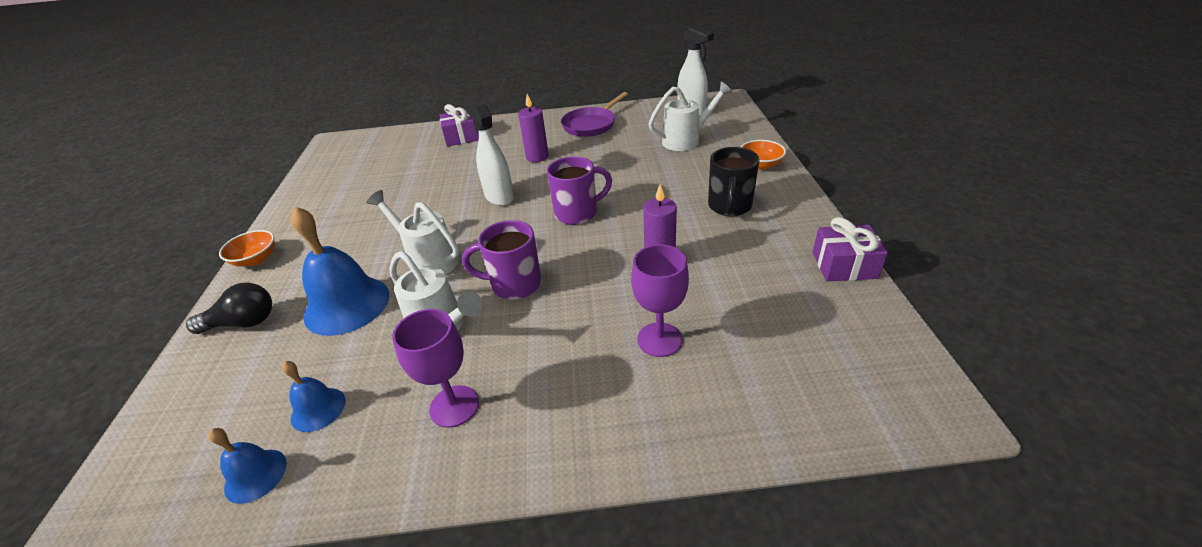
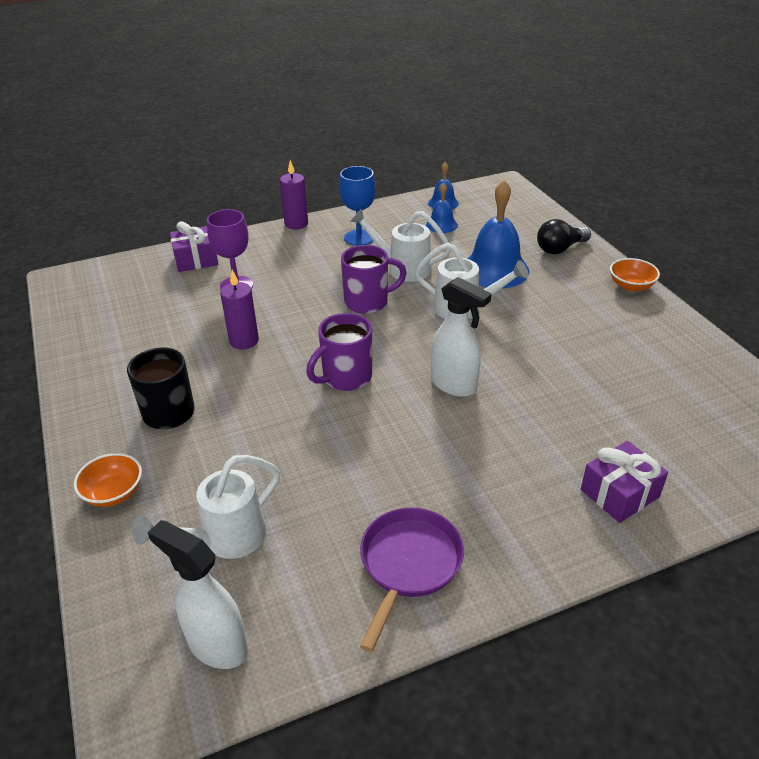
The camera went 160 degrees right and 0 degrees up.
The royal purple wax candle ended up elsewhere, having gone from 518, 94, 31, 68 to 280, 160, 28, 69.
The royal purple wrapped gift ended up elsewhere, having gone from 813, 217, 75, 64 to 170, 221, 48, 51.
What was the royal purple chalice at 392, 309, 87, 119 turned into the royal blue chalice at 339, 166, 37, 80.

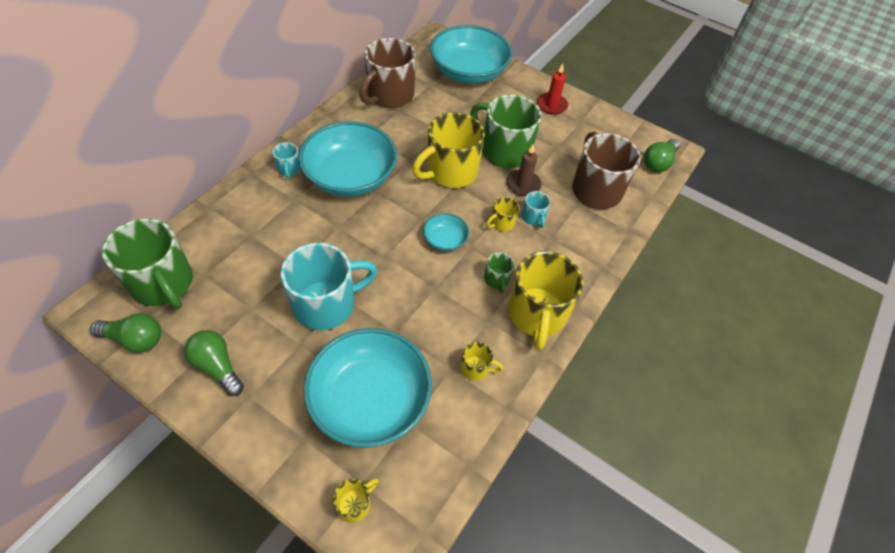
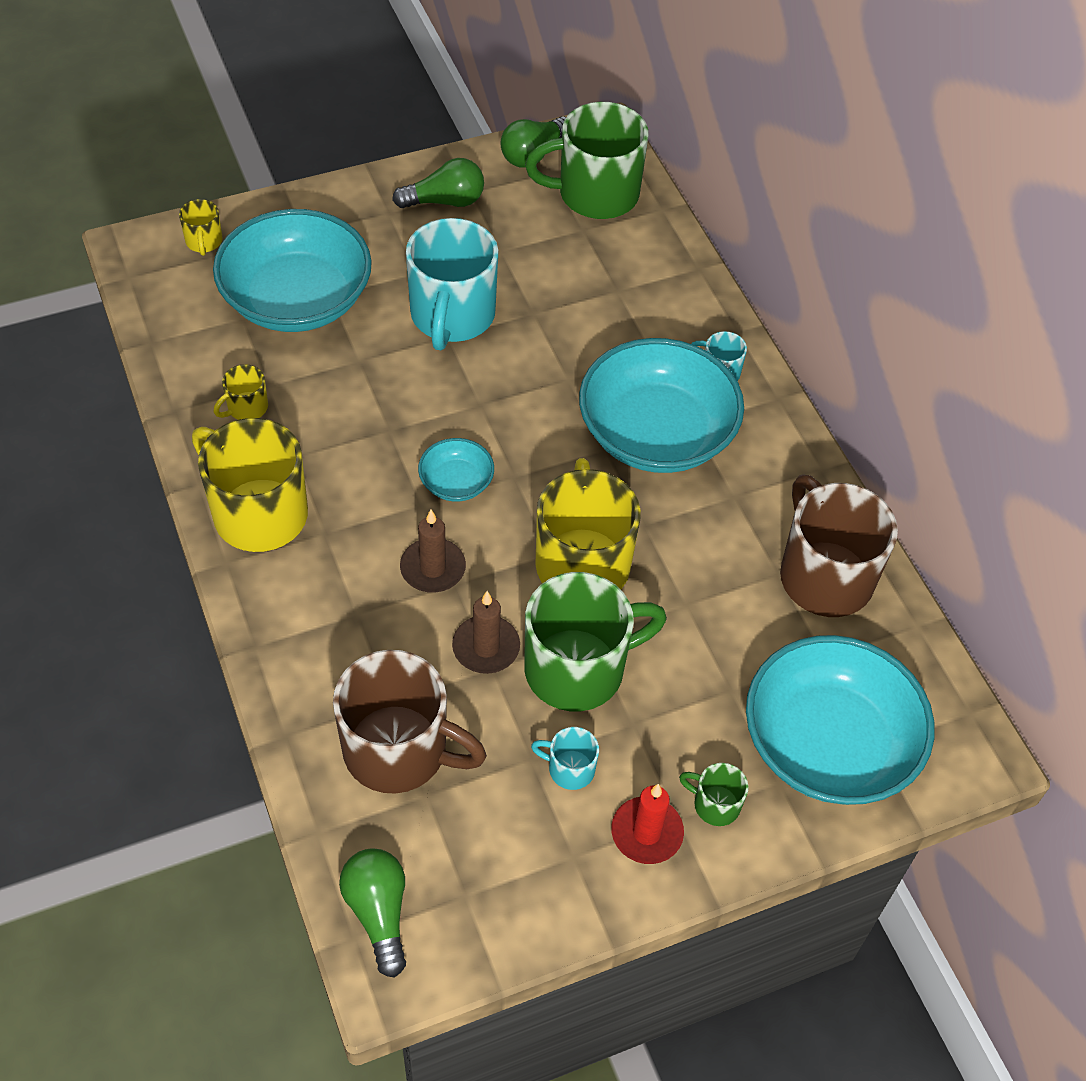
The camera went 125 degrees right and 0 degrees up.
The green tea mug ended up elsewhere, having gone from 484, 252, 30, 42 to 679, 763, 70, 63.
The aqua tea mug ended up elsewhere, having gone from 522, 191, 28, 37 to 531, 727, 68, 63.
Where the yellow tea mug stood at 486, 197, 33, 35, the dark brown wax candle came to stand at 400, 510, 66, 83.

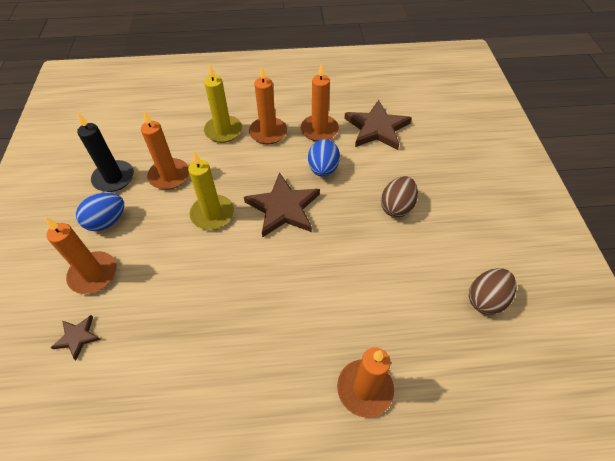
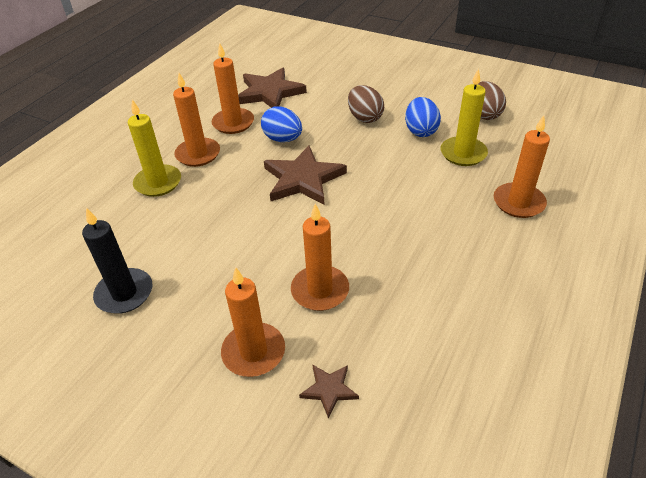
The camera went 55 degrees left and 10 degrees down.
The royal blue egg ended up elsewhere, having gone from 76, 192, 48, 39 to 405, 97, 36, 40.
The bright orange wax candle ended up elsewhere, having gone from 141, 111, 48, 79 to 291, 204, 58, 107.
The yellow wax candle ended up elsewhere, having gone from 188, 152, 46, 78 to 441, 69, 47, 97.

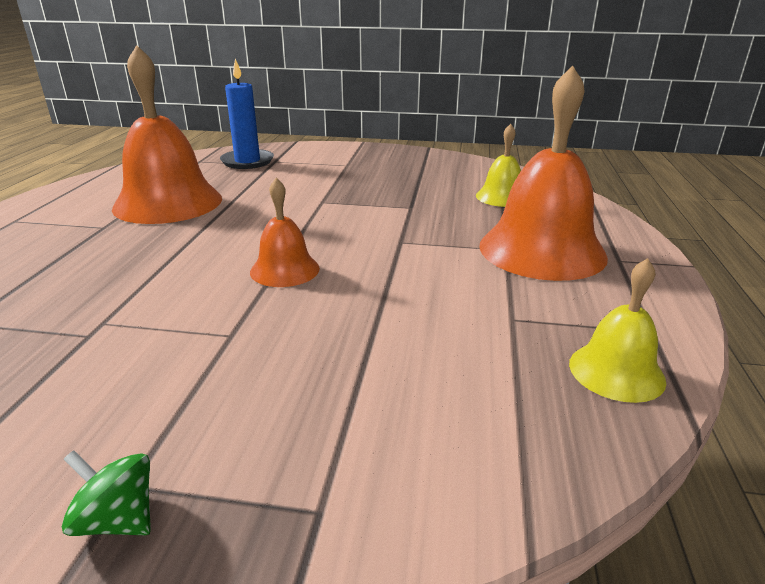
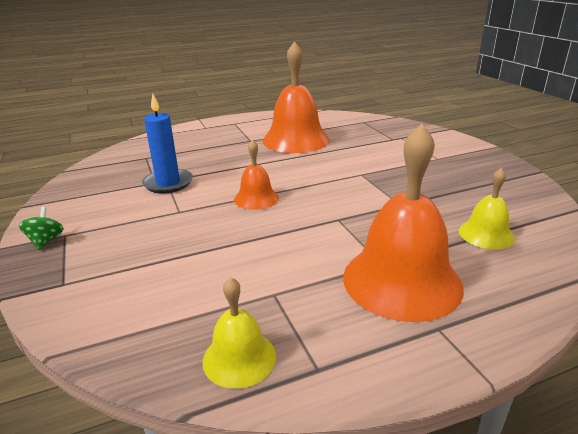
The camera went 60 degrees right and 0 degrees up.
The royal blue wax candle ended up elsewhere, having gone from 220, 59, 54, 110 to 142, 94, 51, 100.

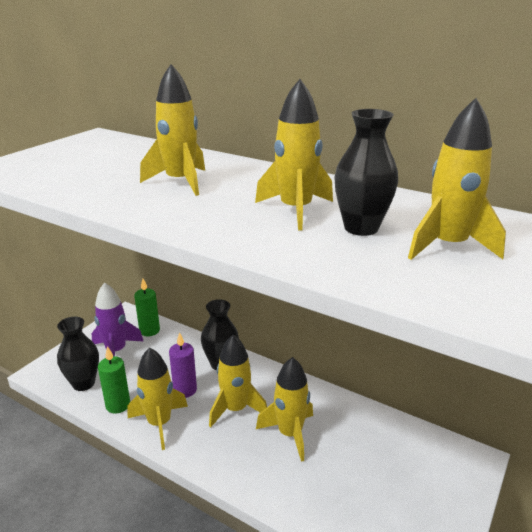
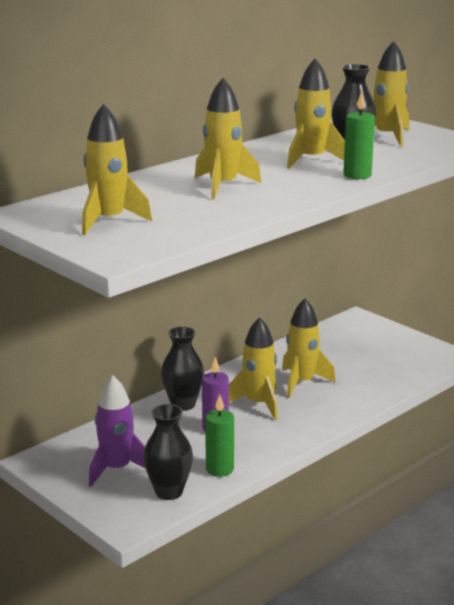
The camera went 75 degrees left and 5 degrees down.
The yellow spaceship ended up elsewhere, having gone from 128, 347, 60, 103 to 82, 103, 70, 132.
The green wax candle ended up elsewhere, having gone from 134, 279, 26, 57 to 343, 91, 32, 88.

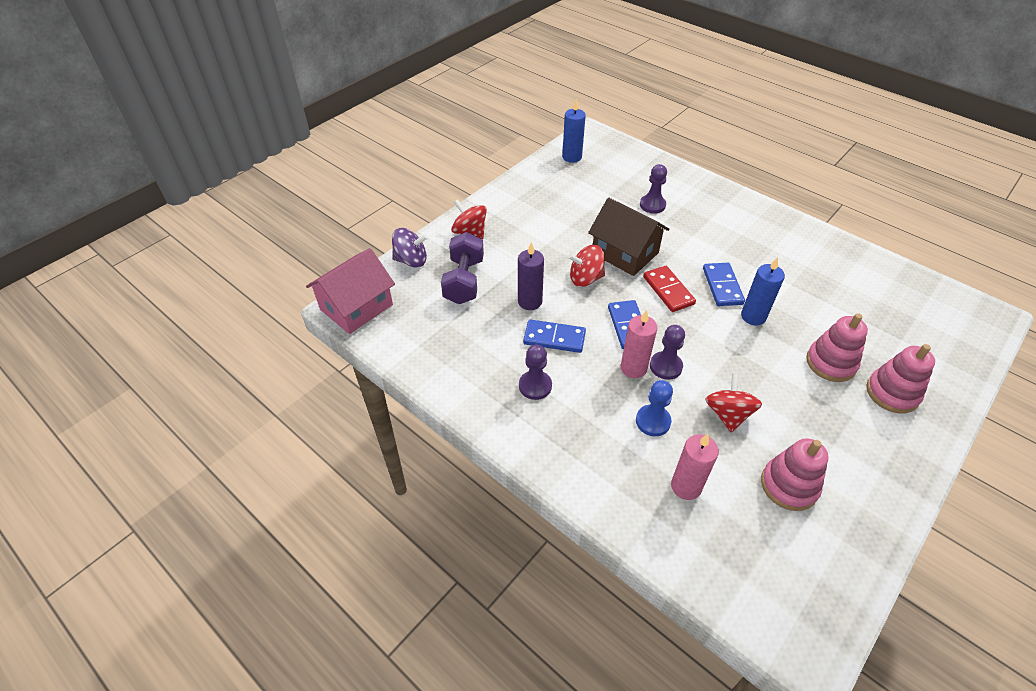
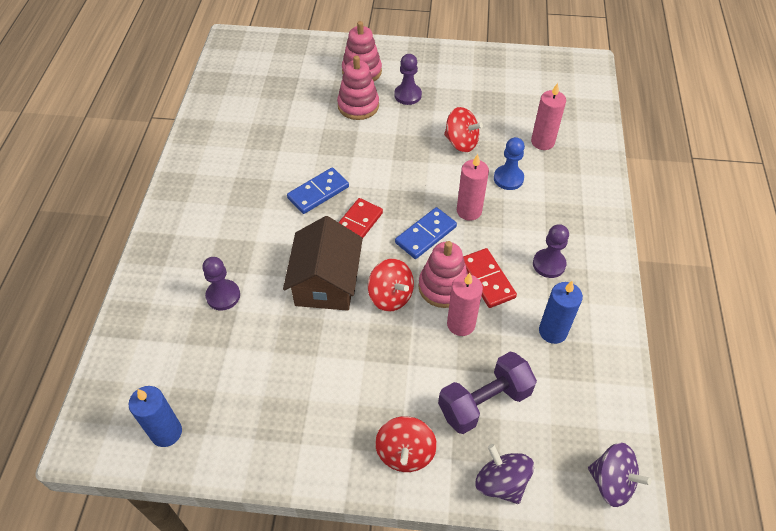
The camera went 125 degrees left and 5 degrees up.
The royal purple chess pawn ended up elsewhere, having gone from 650, 325, 35, 55 to 394, 54, 28, 51.
The royal blue wax candle ended up elsewhere, having gone from 741, 257, 44, 68 to 539, 280, 44, 64.
The rose-pink ring stacker ended up elsewhere, having gone from 761, 438, 67, 73 to 419, 241, 49, 67.
Where the rose-pink toy house stood at 306, 248, 89, 86, the royal purple toy top came to stand at 588, 443, 63, 64.
What was the royal purple wax candle at 518, 242, 26, 68 turned into the rose-pink wax candle at 447, 273, 36, 63.
What was the royal blue domino at 523, 319, 63, 34 turned into the crimson domino at 463, 248, 54, 60.
The crimson toy top at 705, 373, 57, 59 ended up facing another way, 120 degrees counterclockwise from before.

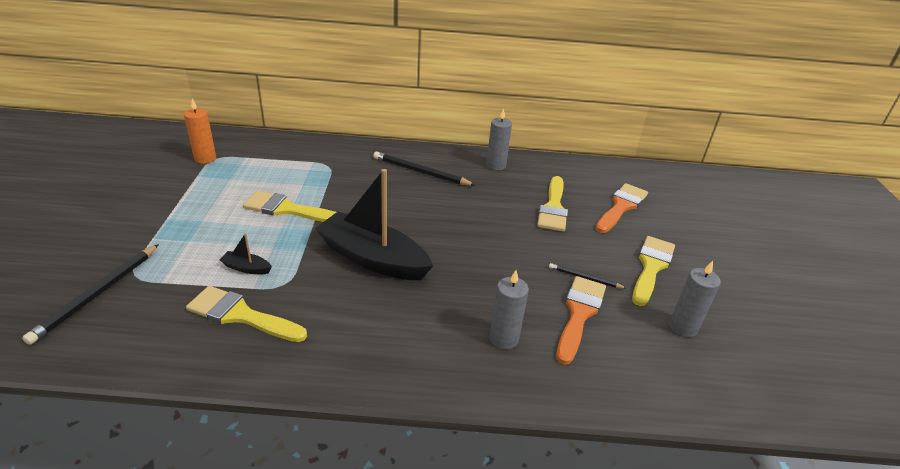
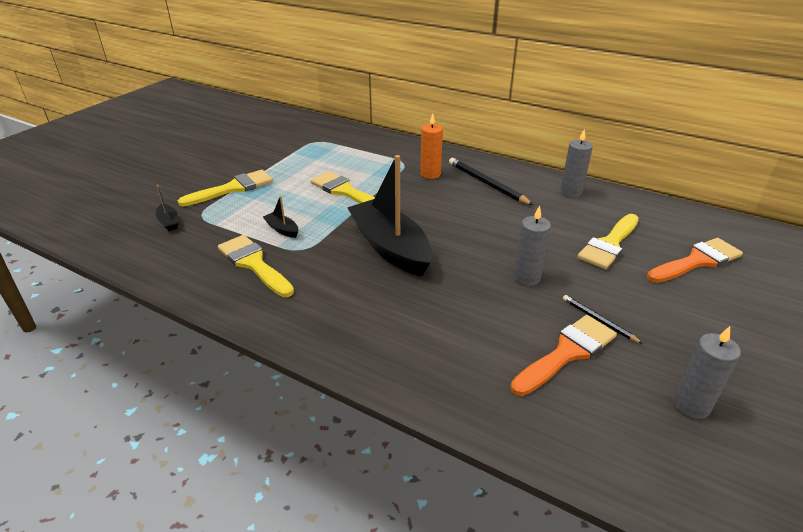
The camera went 30 degrees right and 0 degrees up.
The bright orange wax candle ended up elsewhere, having gone from 184, 99, 32, 65 to 420, 113, 23, 66.
The grey wax candle ended up elsewhere, having gone from 490, 270, 39, 79 to 514, 205, 37, 81.
The yellow paintbrush ended up elsewhere, having gone from 632, 236, 43, 70 to 178, 170, 95, 36.
Where the black wooden pencil stood at 22, 244, 137, 101, the black sailboat came to stand at 156, 185, 23, 46.

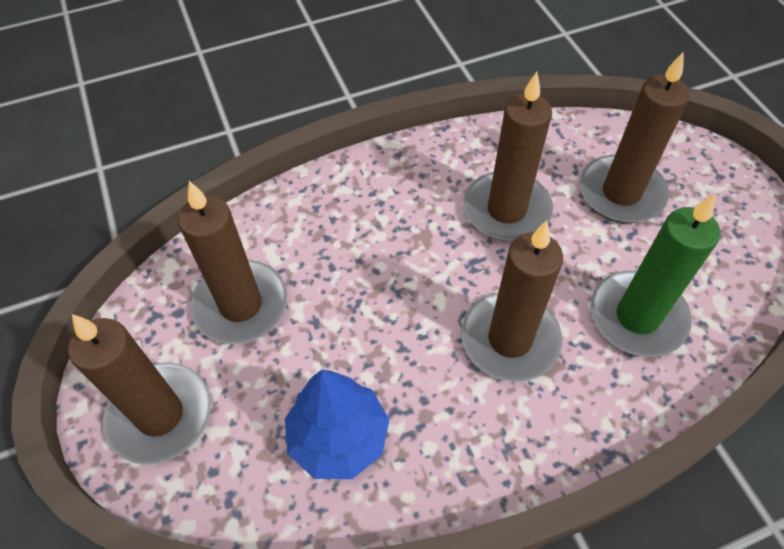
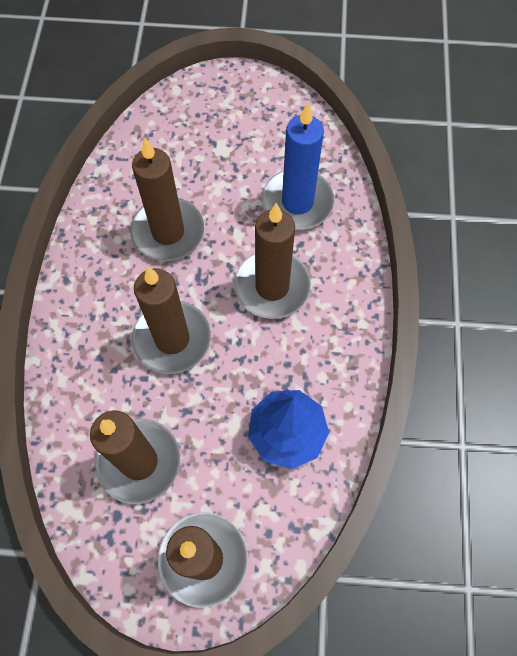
The camera went 65 degrees left and 10 degrees up.
The dark brown wax candle ended up elsewhere, having gone from 580, 52, 110, 171 to 132, 267, 79, 107.
What was the green wax candle at 590, 193, 130, 164 turned into the royal blue wax candle at 262, 103, 72, 127.

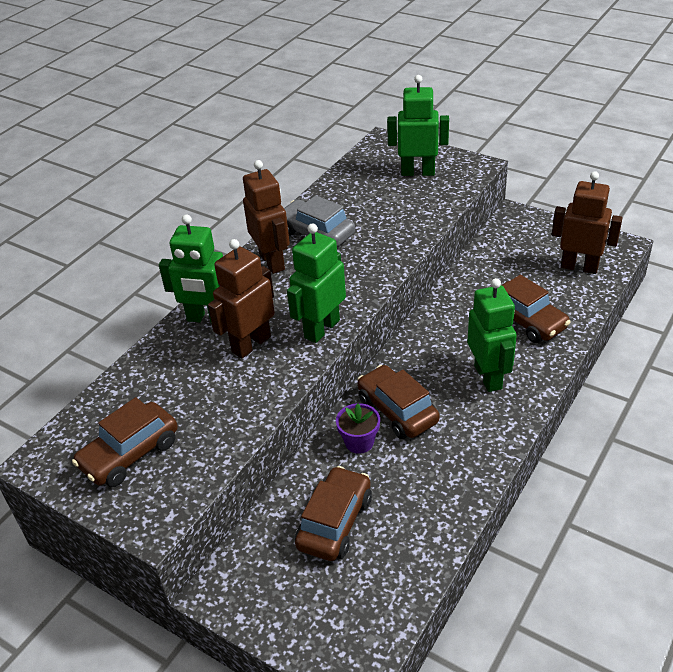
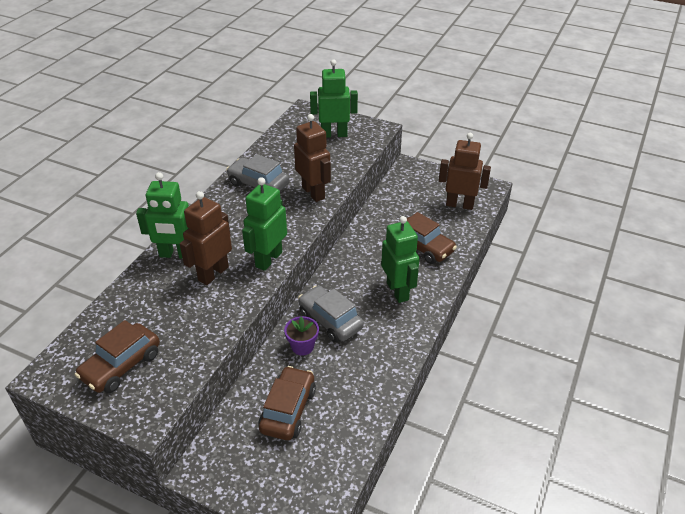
The camera went 10 degrees left and 0 degrees up.
The dark brown robot figure ended up elsewhere, having gone from 243, 160, 47, 114 to 294, 114, 37, 88.
What was the dark brown toy car at 357, 365, 83, 74 turned into the grey toy car at 298, 285, 66, 58.

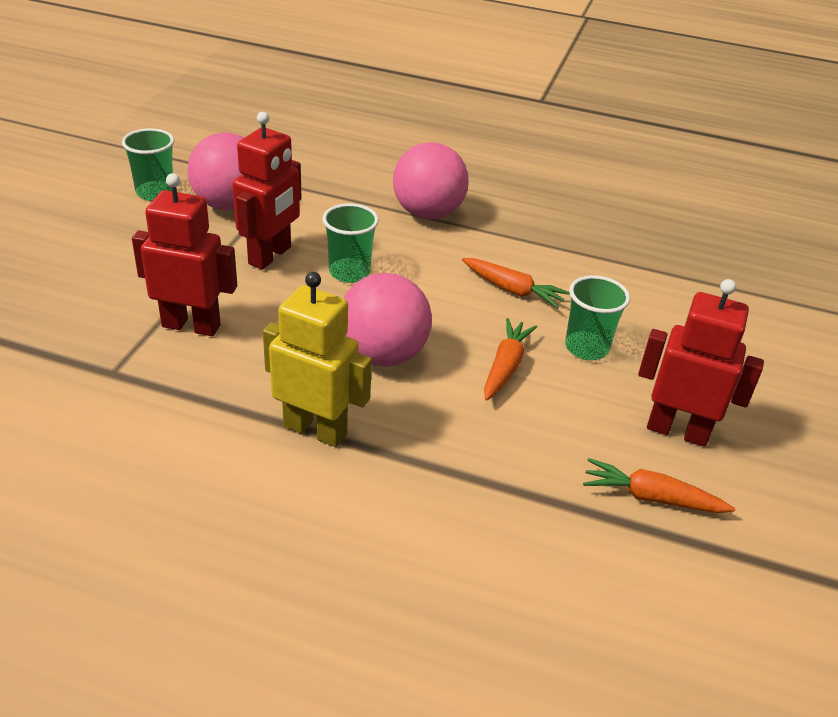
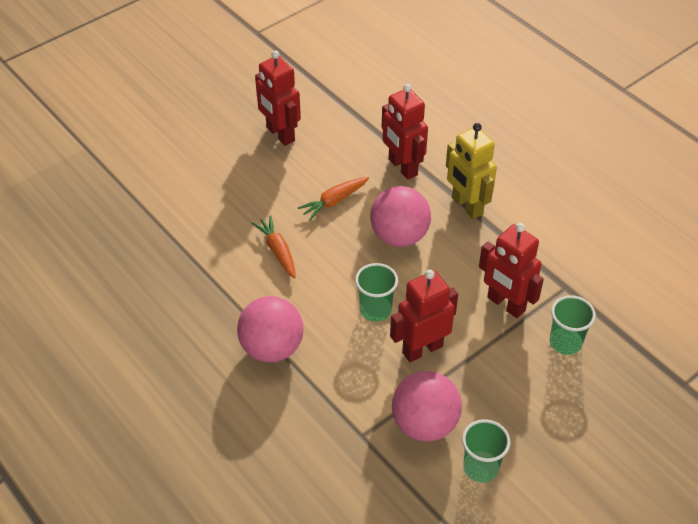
The camera went 145 degrees left and 10 degrees up.
The second view lost the bright orange toy carrot at 583, 458, 152, 55.
The second view gained the crimson robot figure at 382, 84, 46, 95.
The green beaker ended up elsewhere, having gone from 565, 275, 65, 85 to 549, 295, 47, 60.

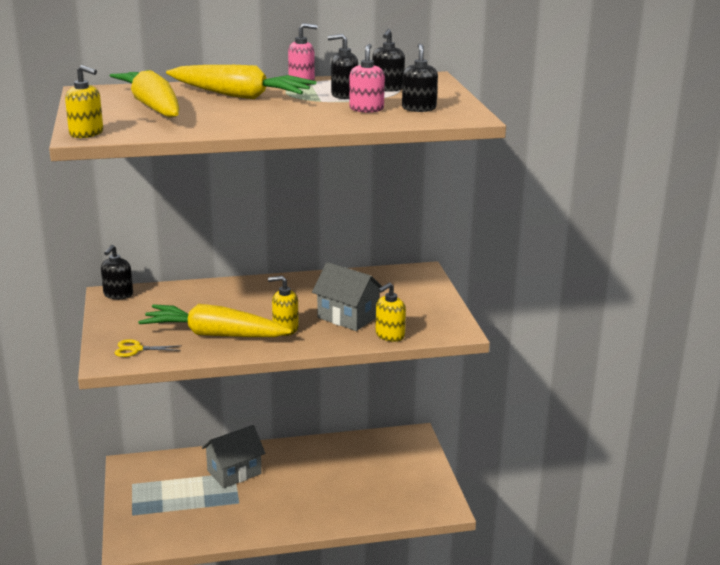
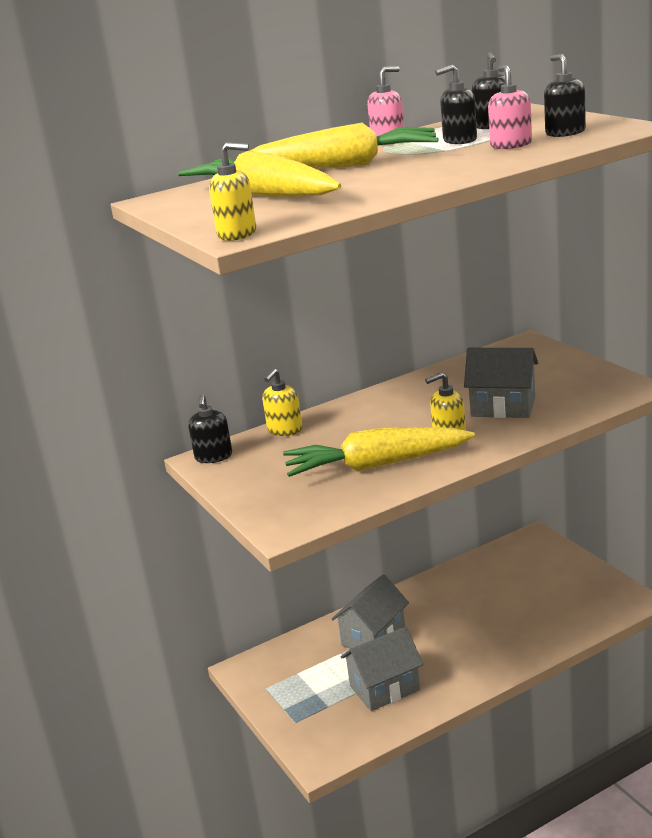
The camera went 15 degrees left and 0 degrees up.
The second view lost the yellow pair of scissors at 115, 339, 67, 18.
The second view gained the grey toy house at 341, 627, 82, 84.
The yellow soap dispenser ended up elsewhere, having gone from 376, 283, 30, 59 to 262, 369, 41, 67.

